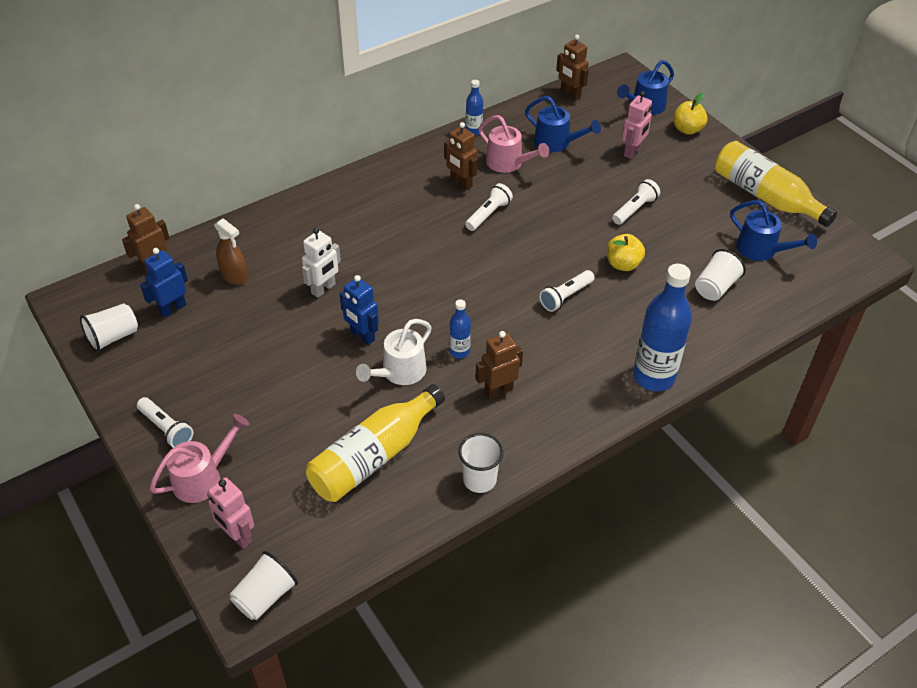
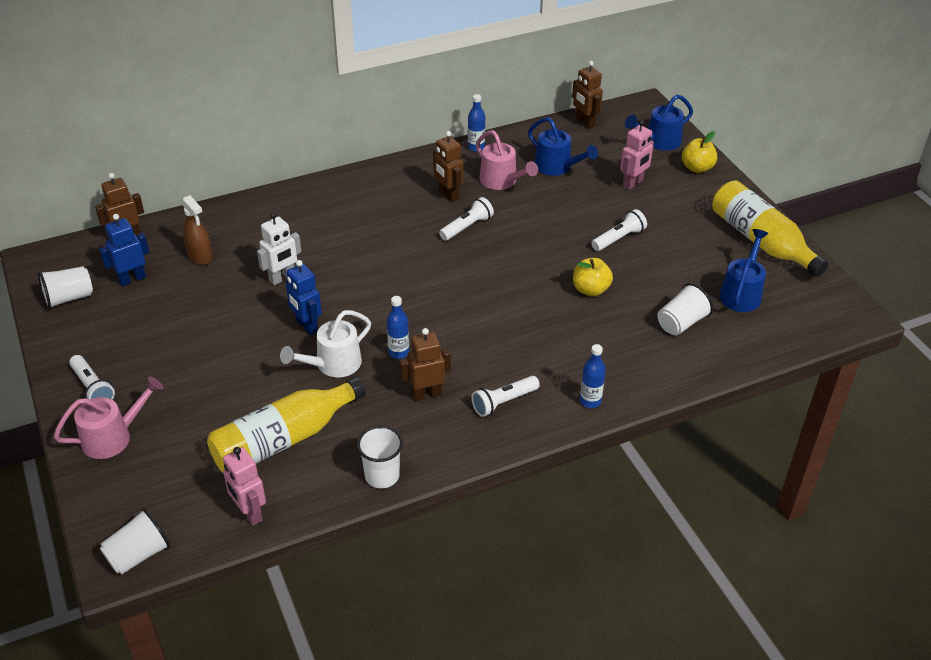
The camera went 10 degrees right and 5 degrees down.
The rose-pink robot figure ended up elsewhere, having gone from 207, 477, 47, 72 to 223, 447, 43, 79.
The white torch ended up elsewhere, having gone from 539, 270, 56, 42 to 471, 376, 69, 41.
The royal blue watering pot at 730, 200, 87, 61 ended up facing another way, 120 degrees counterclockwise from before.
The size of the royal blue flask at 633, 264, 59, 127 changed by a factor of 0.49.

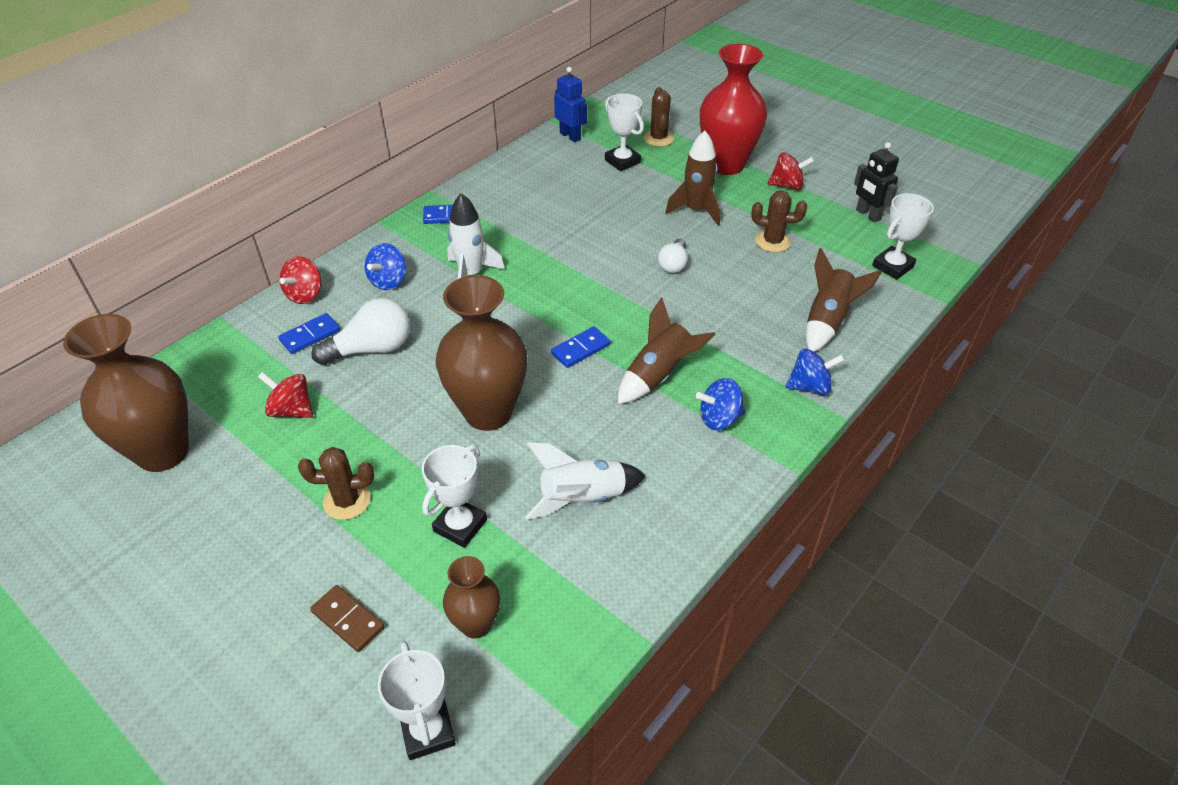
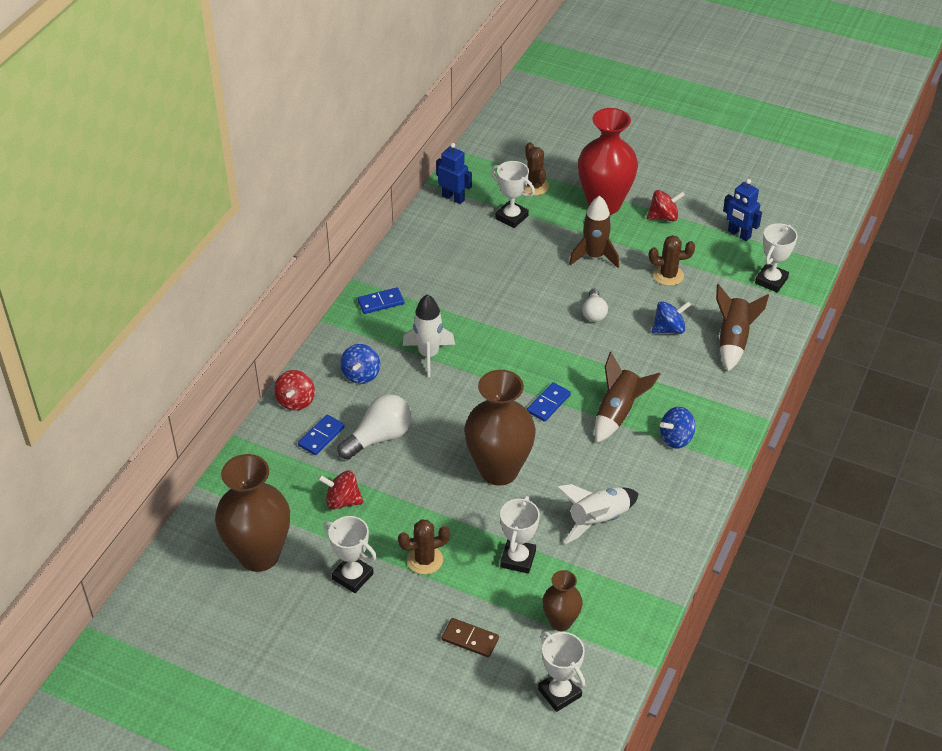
The camera went 15 degrees left and 0 degrees up.
The second view gained the white prize cup at 323, 516, 54, 77.
The royal blue toy top ended up elsewhere, having gone from 786, 349, 59, 47 to 651, 301, 40, 33.
What was the black robot figure at 854, 142, 45, 81 turned into the royal blue robot figure at 723, 179, 39, 62.

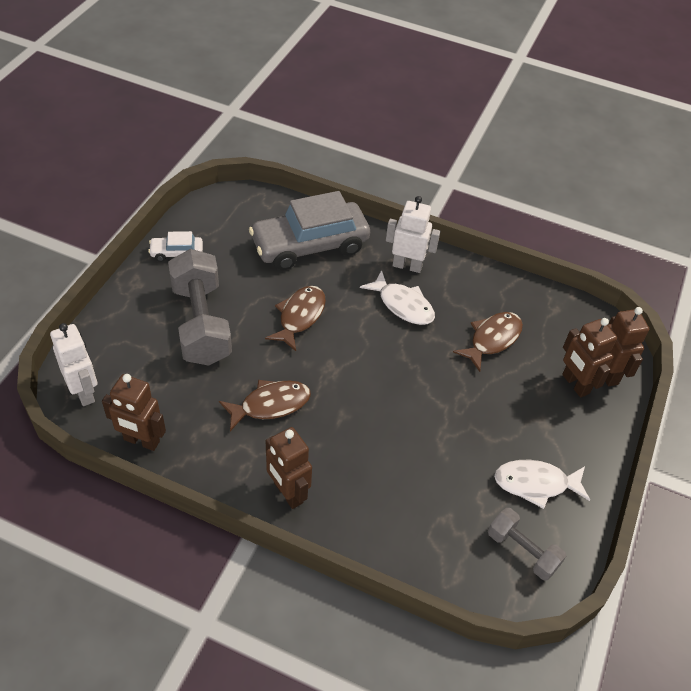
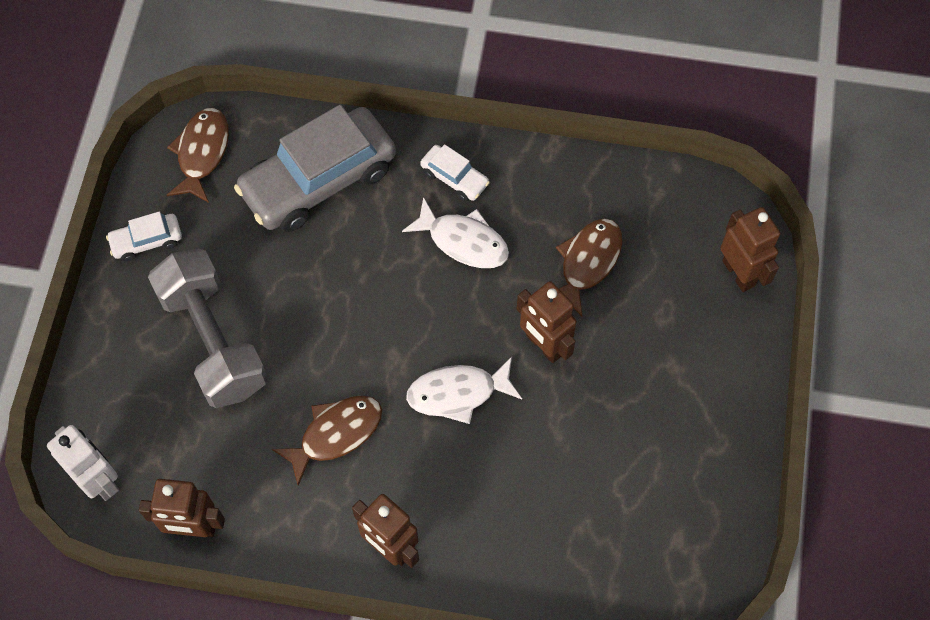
The camera went 10 degrees left and 15 degrees up.
The second view lost the grey dumbbell at 488, 508, 78, 72.
The dark brown toy fish ended up elsewhere, having gone from 265, 286, 61, 65 to 167, 108, 62, 95.
The white toy fish ended up elsewhere, having gone from 494, 460, 96, 49 to 406, 357, 116, 67.
The dark brown robot figure ended up elsewhere, having gone from 562, 318, 55, 80 to 517, 281, 60, 82.
Where the white robot figure stood at 386, 196, 54, 77, the white toy car came to stand at 420, 144, 70, 57.

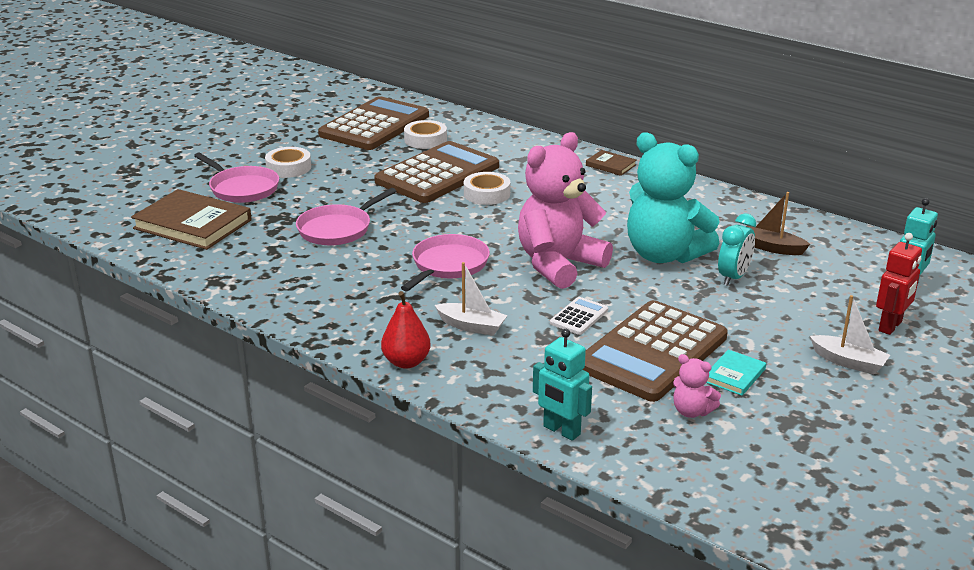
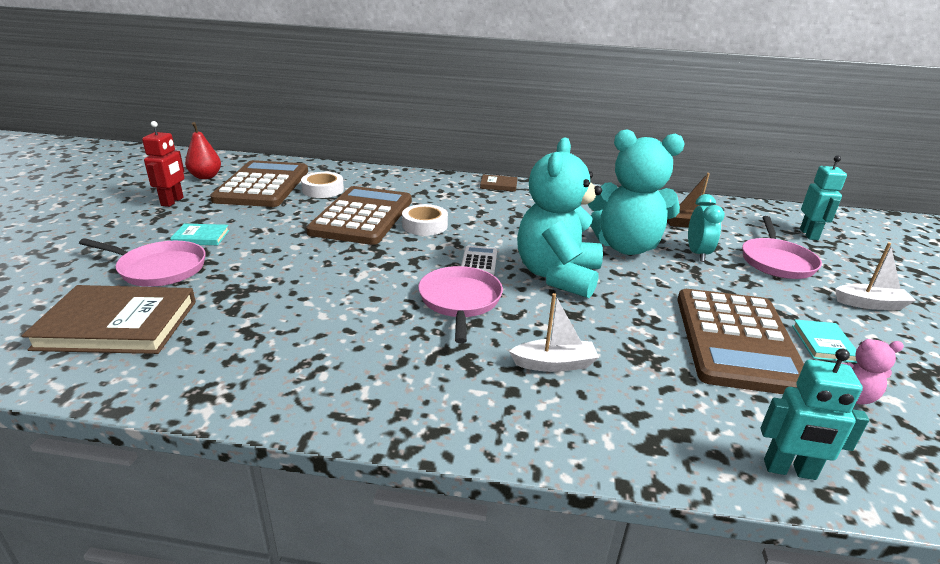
The camera went 30 degrees left and 0 degrees up.
The rose-pink skillet ended up elsewhere, having gone from 296, 188, 101, 57 to 742, 216, 80, 63.
The crimson pear ended up elsewhere, having gone from 381, 291, 50, 78 to 185, 122, 36, 57.
The white adding machine ended up elsewhere, having gone from 550, 297, 58, 38 to 461, 246, 36, 29.
The crimson robot figure ended up elsewhere, having gone from 876, 233, 46, 102 to 142, 121, 43, 86.
Where the white roll of tape stood at 265, 147, 46, 31, the aqua hardback came to stand at 170, 224, 59, 21.
What was the rose-pink teddy bear at 518, 132, 95, 157 turned into the aqua teddy bear at 517, 137, 86, 161.

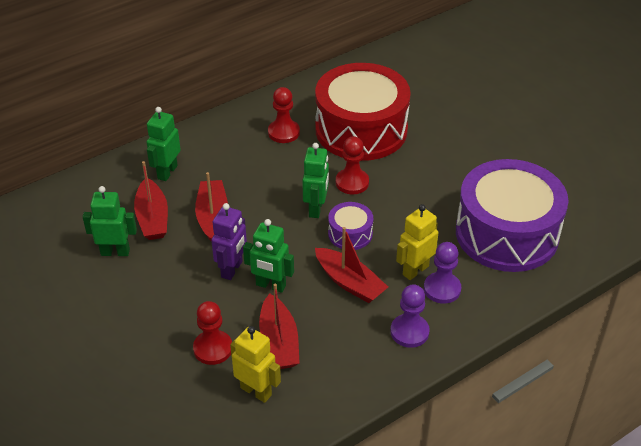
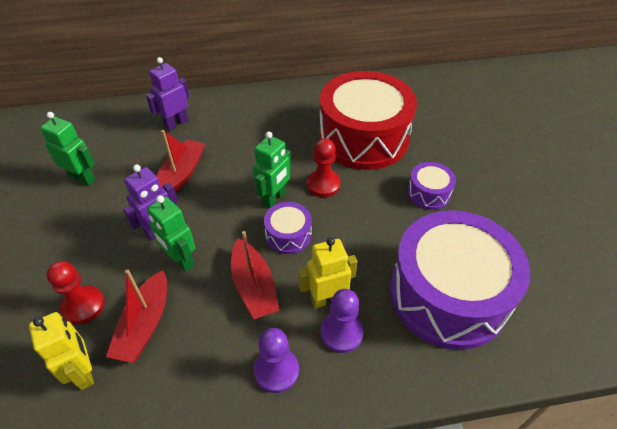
The camera went 25 degrees right and 5 degrees up.
The second view lost the crimson sailboat at 134, 161, 34, 79.
The second view lost the crimson chess pawn at 268, 87, 32, 56.
The second view gained the royal purple drum at 407, 162, 49, 48.
What was the green robot figure at 147, 107, 34, 74 turned into the royal purple robot figure at 146, 57, 44, 74.

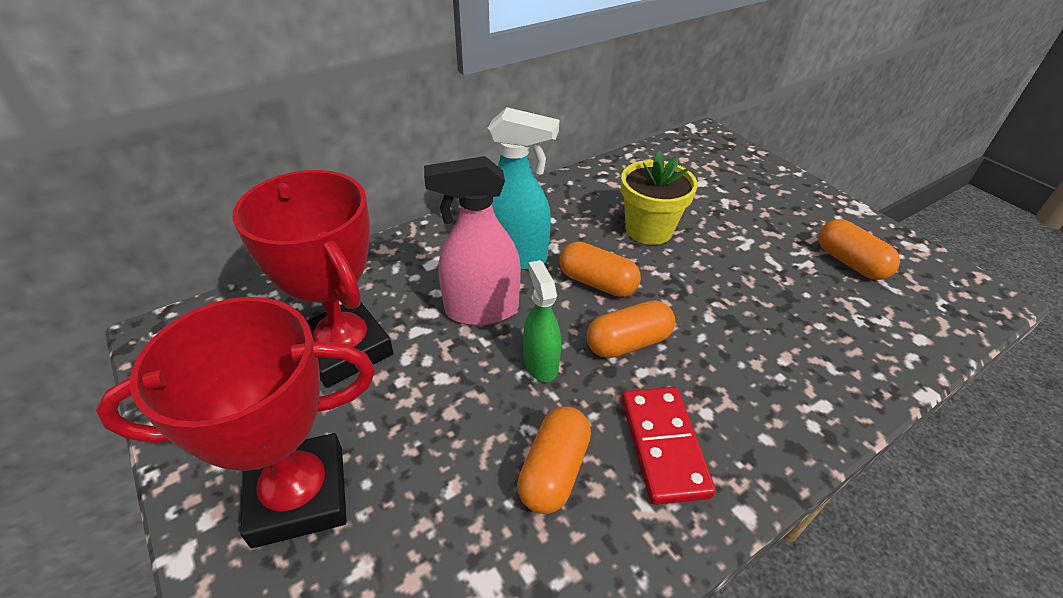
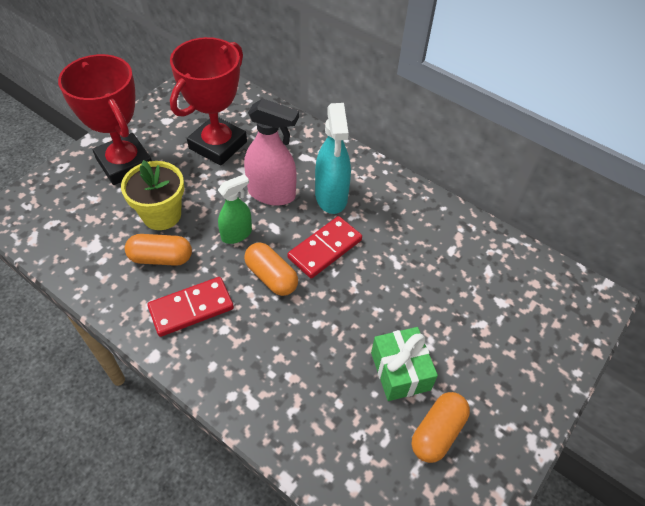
The camera went 70 degrees right and 10 degrees up.
The second view gained the green wrapped gift at 371, 327, 67, 74.
The yellow flower pot ended up elsewhere, having gone from 621, 151, 77, 94 to 121, 160, 63, 70.
Where the bright orange pill shape stood at 559, 242, 82, 55, the crimson domino came to stand at 287, 216, 75, 62.
The rose-pink spray cleaner at 424, 156, 97, 170 ended up facing another way, 135 degrees clockwise from before.

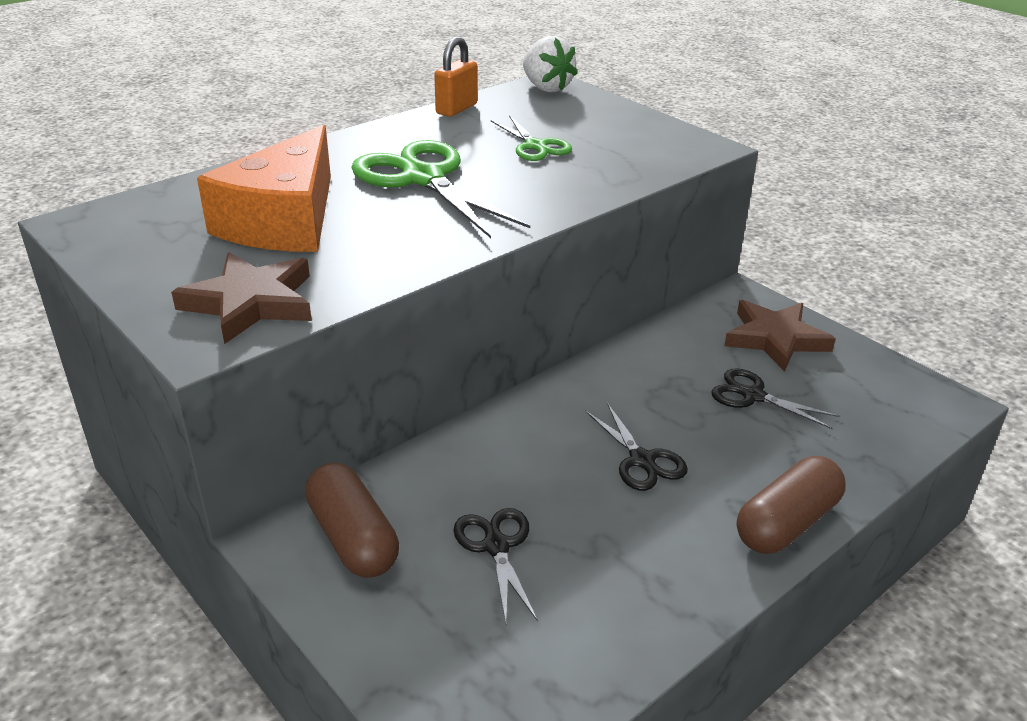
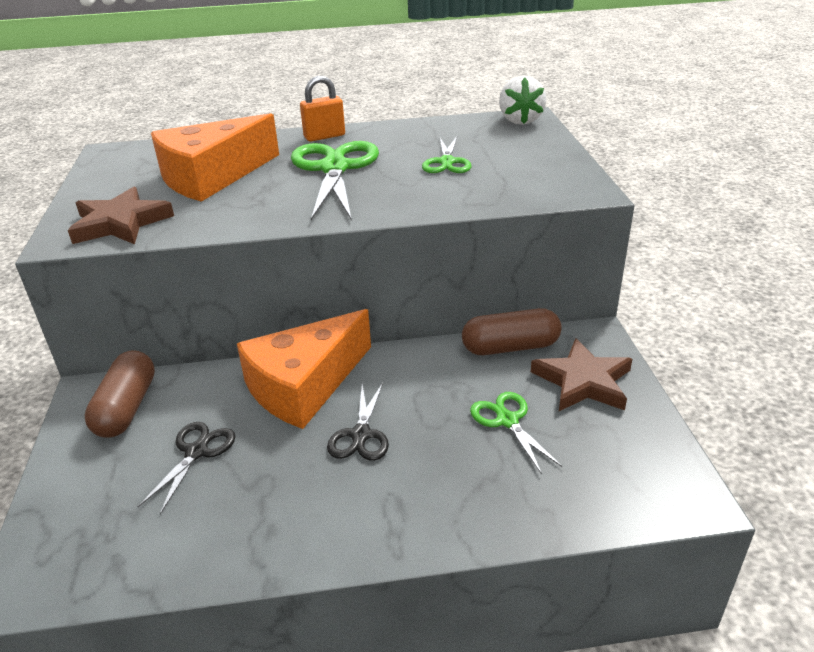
The camera went 35 degrees right and 0 degrees up.
The second view gained the bright orange cheese at 237, 309, 134, 120.
The bright orange lock ended up elsewhere, having gone from 434, 37, 43, 80 to 300, 76, 45, 65.
The dark brown pill shape ended up elsewhere, having gone from 737, 456, 109, 98 to 462, 308, 100, 47.
What was the black pair of scissors at 711, 368, 129, 61 turned into the green pair of scissors at 470, 392, 93, 82.

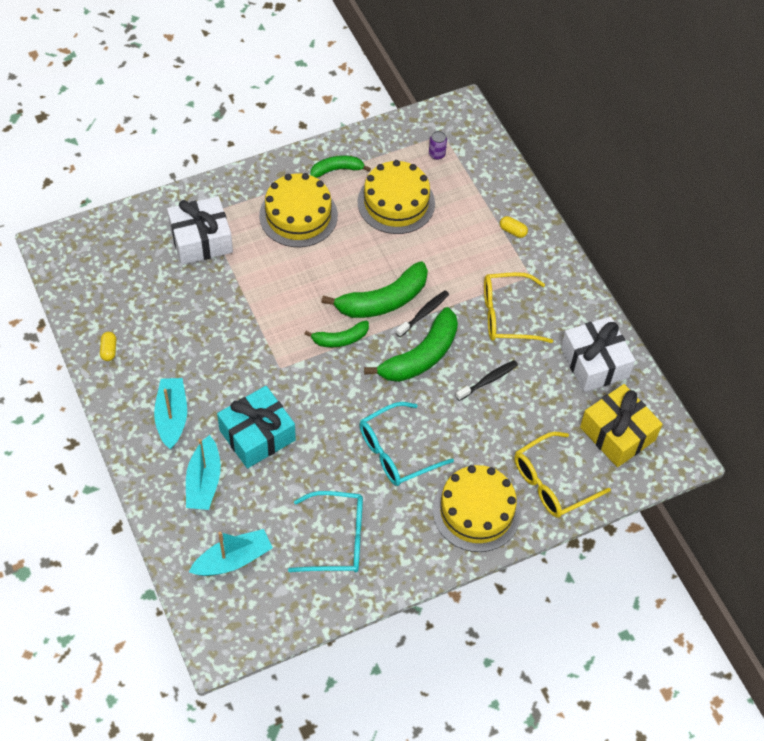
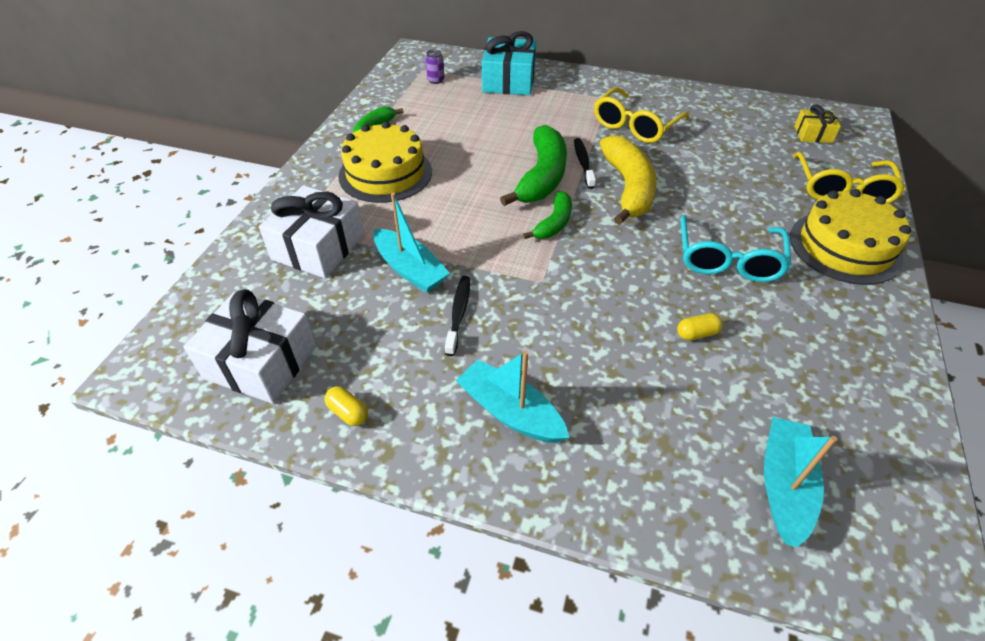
The camera went 45 degrees left and 10 degrees down.
The second view lost the aqua spectacles at 288, 491, 75, 81.
The second view lost the yellow gateau at 358, 160, 77, 74.
The aqua sailboat ended up elsewhere, having gone from 186, 435, 35, 75 to 373, 192, 77, 101.
The aqua wrapped gift ended up elsewhere, having gone from 217, 386, 79, 82 to 482, 31, 54, 64.
The black toothbrush ended up elsewhere, having gone from 456, 360, 62, 41 to 445, 276, 25, 80.
The yellow pill shape ended up elsewhere, having gone from 500, 216, 28, 22 to 677, 313, 46, 27.
The white wrapped gift ended up elsewhere, having gone from 561, 316, 74, 76 to 184, 289, 132, 115.
What was the green toy banana at 364, 307, 94, 75 turned into the yellow toy banana at 599, 135, 58, 90.
The size of the yellow wrapped gift at 580, 384, 83, 83 changed by a factor of 0.54.

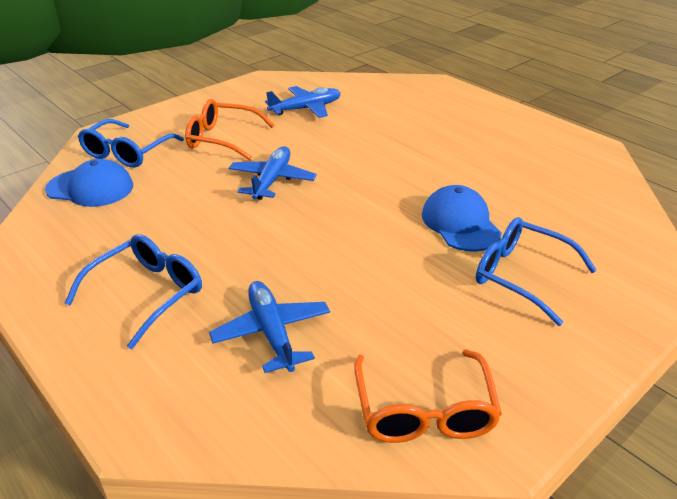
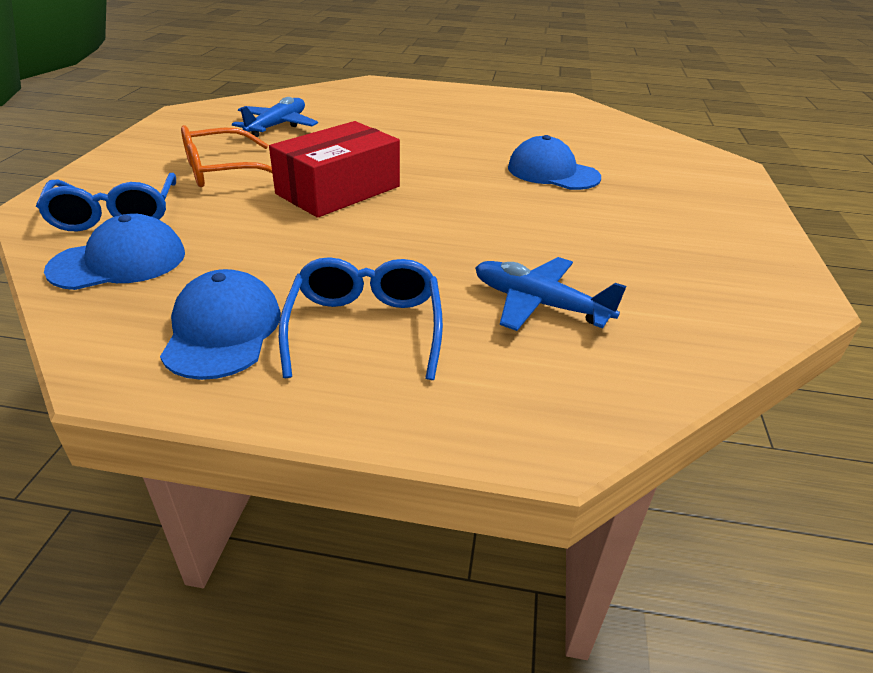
The camera went 40 degrees left and 0 degrees up.
The second view lost the bright orange spectacles at 354, 349, 148, 94.
The second view lost the royal blue spectacles at 476, 217, 121, 109.
The second view gained the royal blue cap at 160, 269, 121, 111.
Where the royal blue plane stood at 229, 146, 88, 54, the crimson package came to stand at 269, 121, 131, 97.

